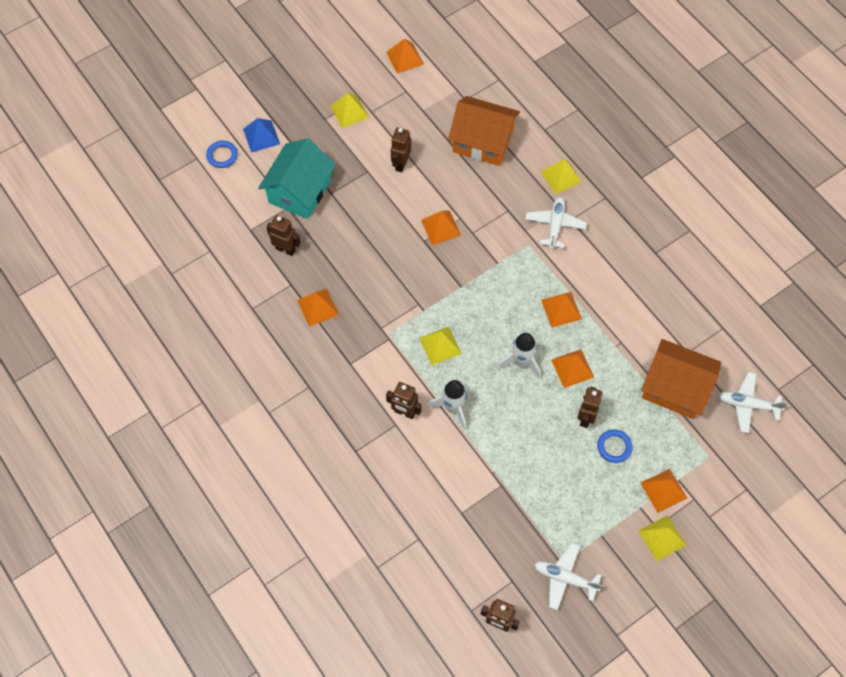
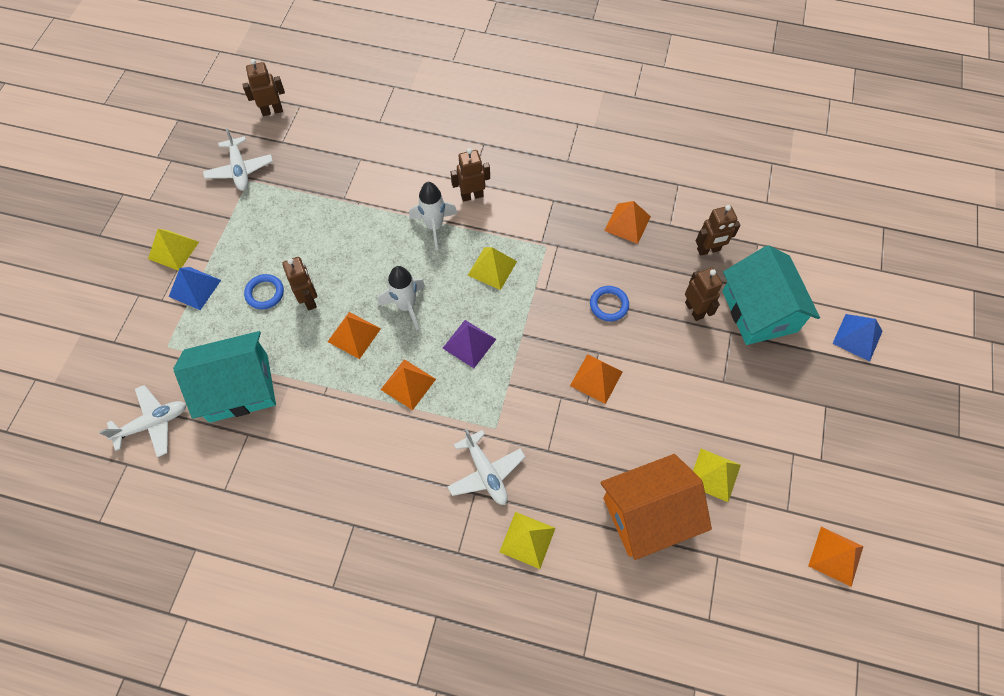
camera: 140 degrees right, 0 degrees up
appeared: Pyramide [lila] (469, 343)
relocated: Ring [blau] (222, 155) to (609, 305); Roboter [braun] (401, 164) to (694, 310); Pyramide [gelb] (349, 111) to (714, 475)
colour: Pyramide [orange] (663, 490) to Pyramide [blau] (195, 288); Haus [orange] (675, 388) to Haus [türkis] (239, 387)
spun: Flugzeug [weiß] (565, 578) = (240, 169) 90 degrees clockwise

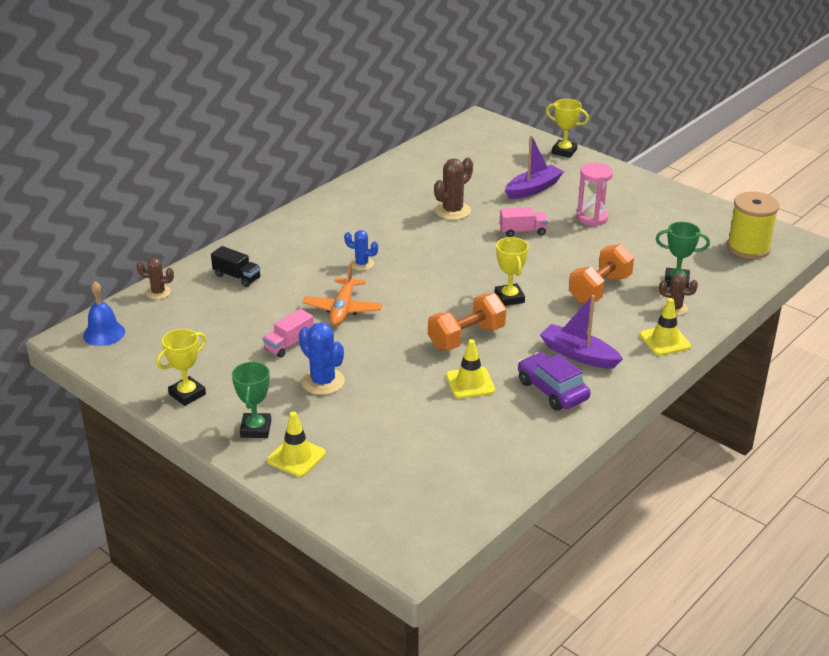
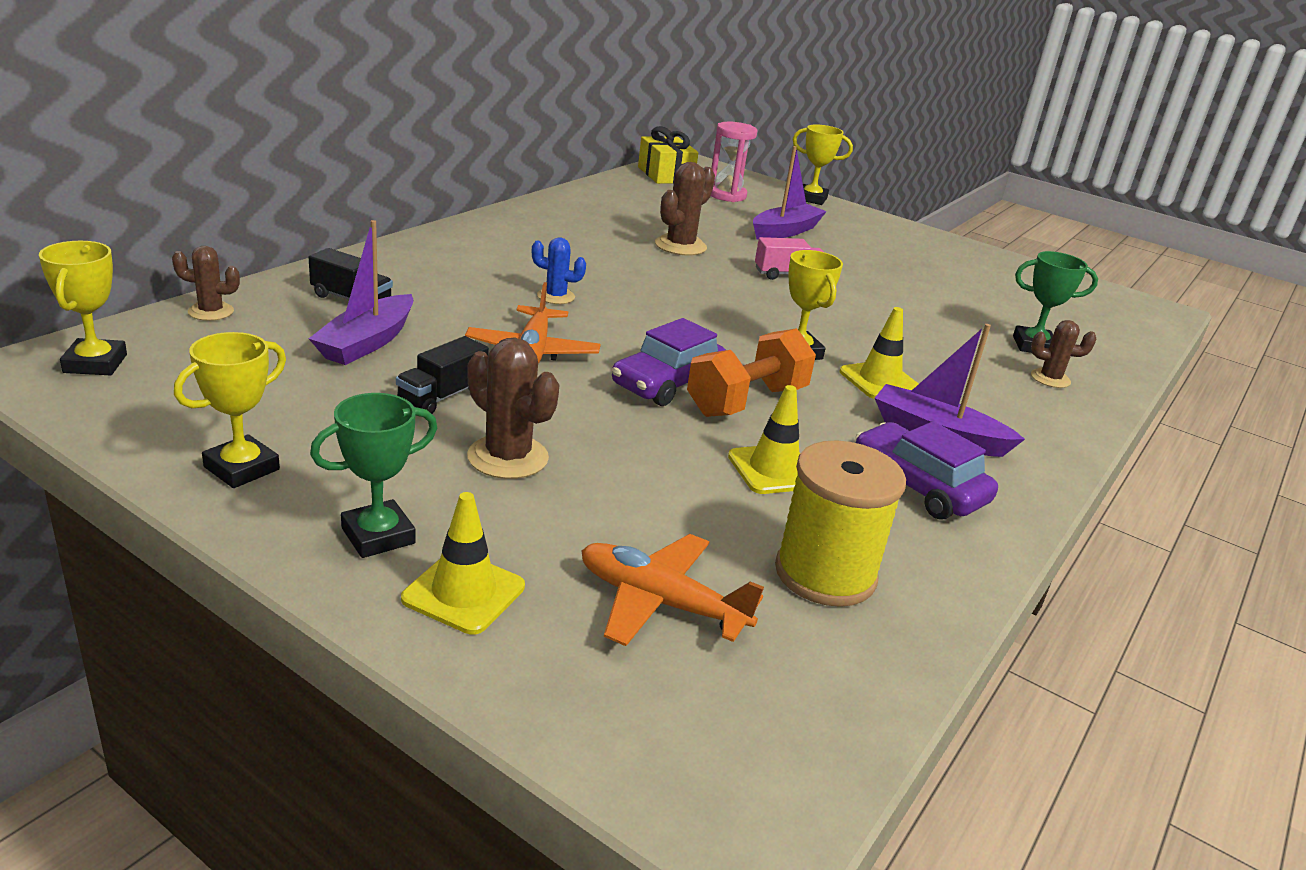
camera: 10 degrees left, 5 degrees down
missing: Hantel [orange] (599, 289)
appeared: Boot [lila] (367, 342); Flugzeug [orange] (660, 603); Auto [lila] (667, 383); Geschenk [gelb] (665, 175)
relocated: Sanduhr [rosa] (592, 218) to (726, 195); Garnrolle [gelb] (748, 248) to (825, 574); Leitkegel [gelb] (664, 341) to (879, 381)
exchanged: Glocke [blau] (104, 333) to Pokal [gelb] (95, 363)
colour: Lastwagen [rosa] (289, 344) to Lastwagen [schwarz] (442, 396); Kaktus [blau] (323, 382) to Kaktus [braun] (508, 457)
spun: Pokal [grün] (255, 429) = (378, 535) 60 degrees clockwise

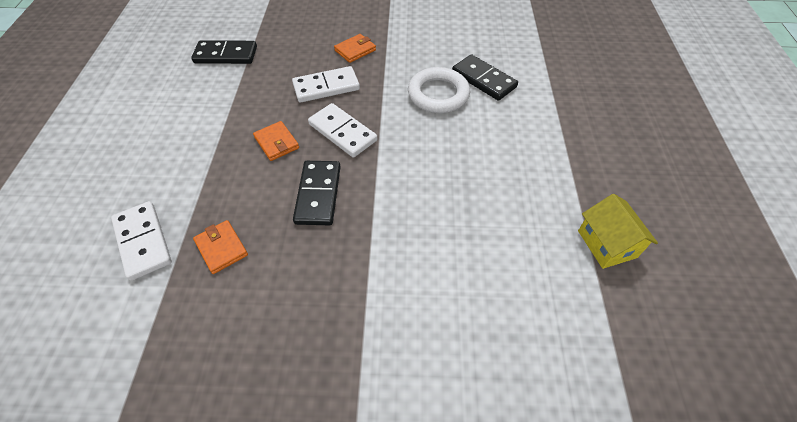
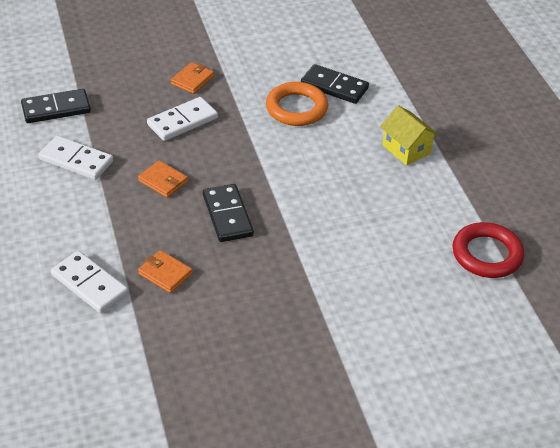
camera: 20 degrees left, 10 degrees down
appeared: Ring [rot] (487, 254)
relocated: Dominostein [weiß] (342, 132) to (76, 160); Haus [gelb] (607, 244) to (406, 149)
colour: Ring [weiß] (438, 94) to Ring [orange] (296, 108)

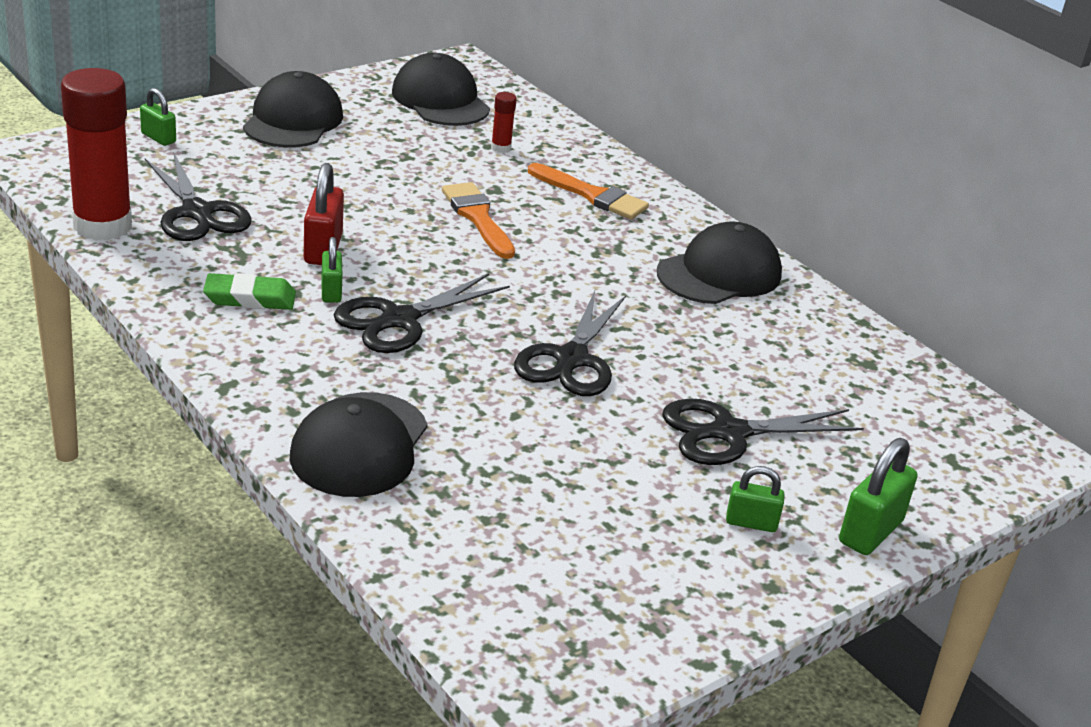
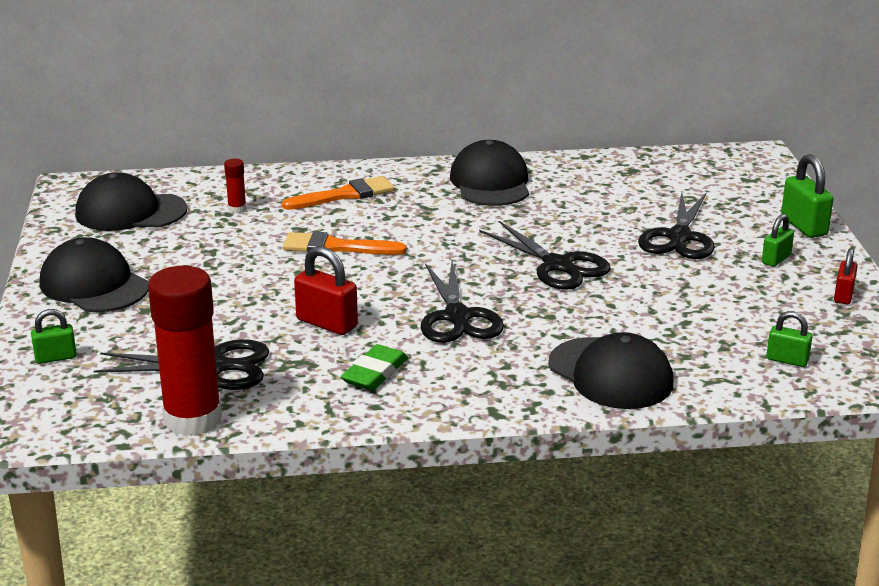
camera: 55 degrees left, 5 degrees down
appeared: Vorhängeschloss [rot] (843, 296)
relocated: Vorhängeschloss [grün] (331, 292) to (787, 360)

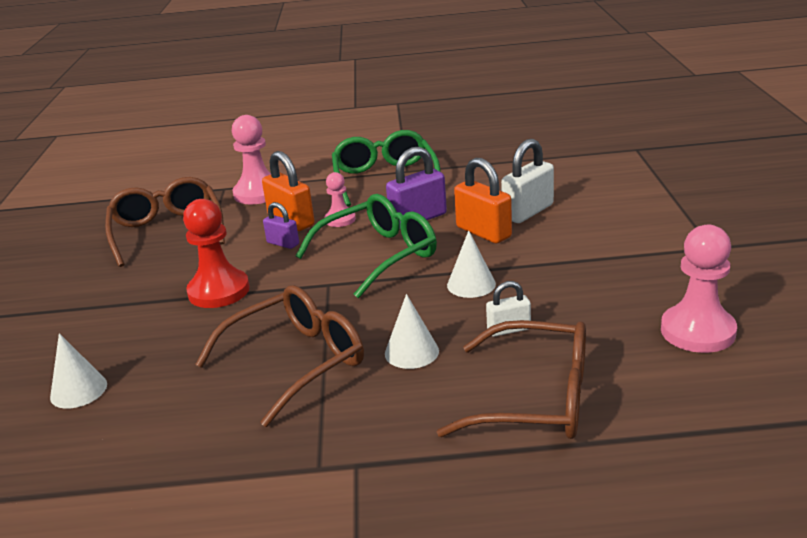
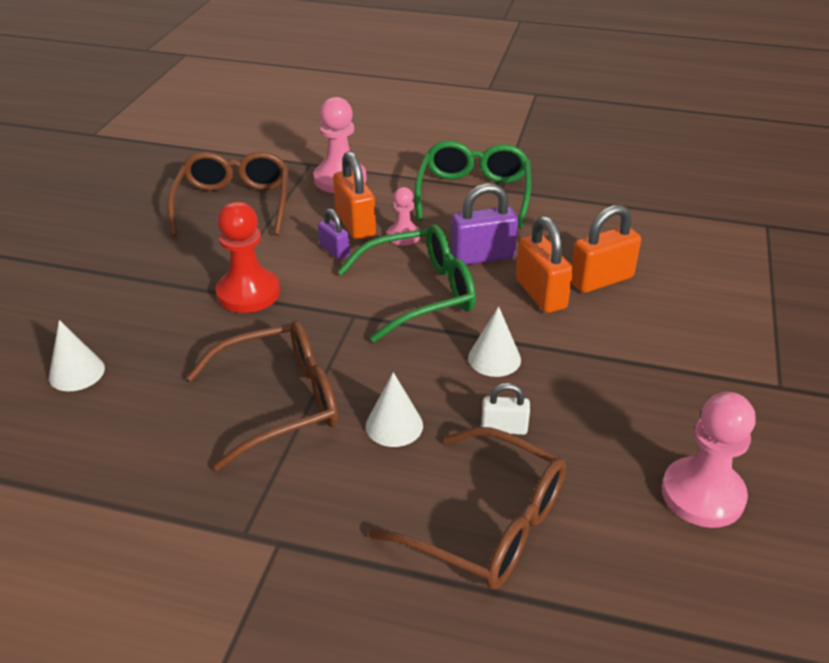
camera: 15 degrees right, 10 degrees up
colour: Vorhängeschloss [weiß] (528, 212) to Vorhängeschloss [orange] (601, 280)

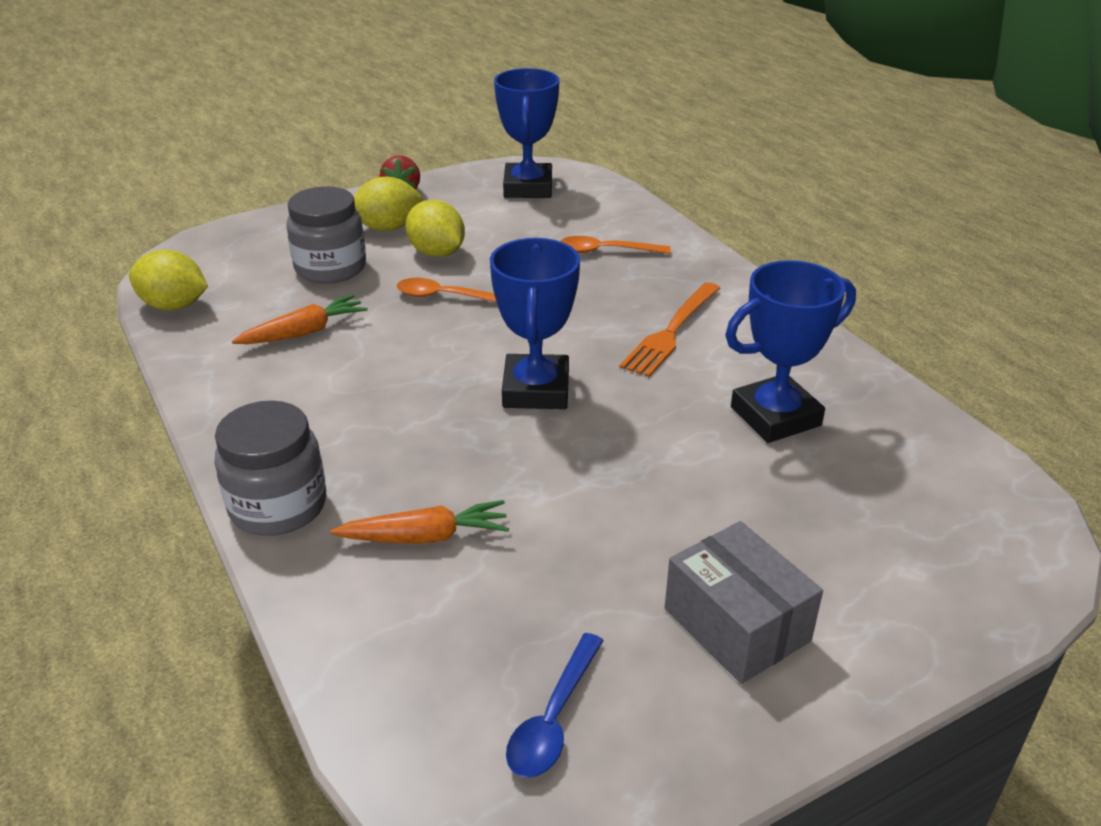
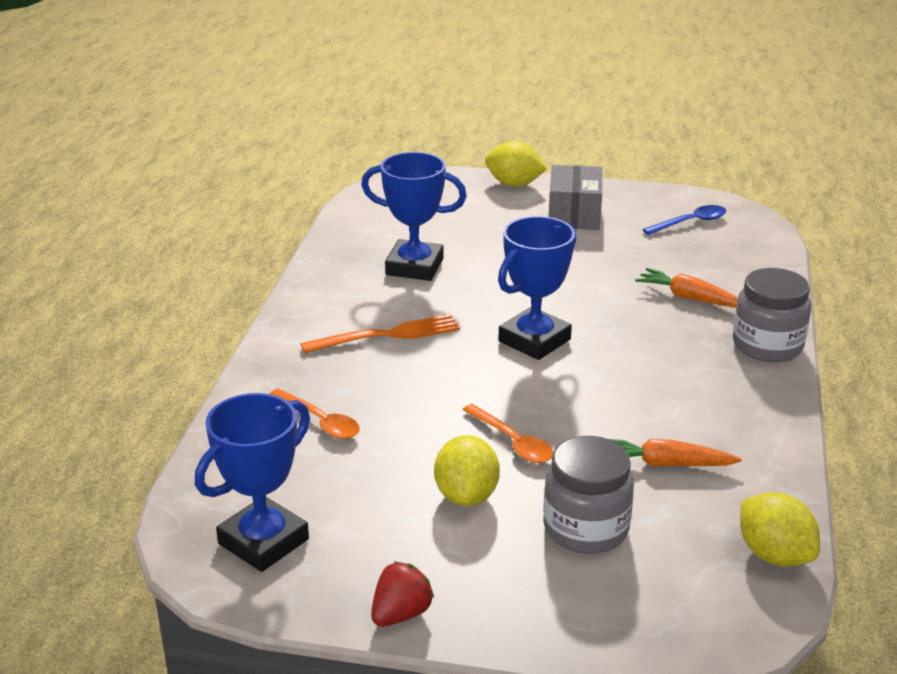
camera: 140 degrees left, 5 degrees down
relocated: Zitrone [gelb] (388, 228) to (514, 184)

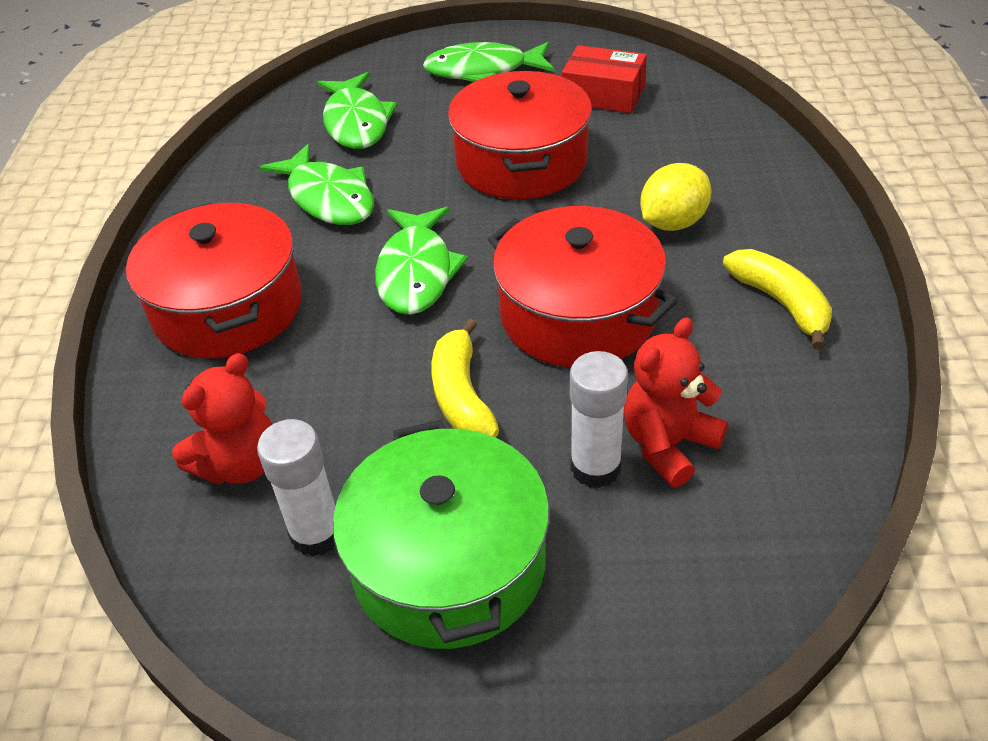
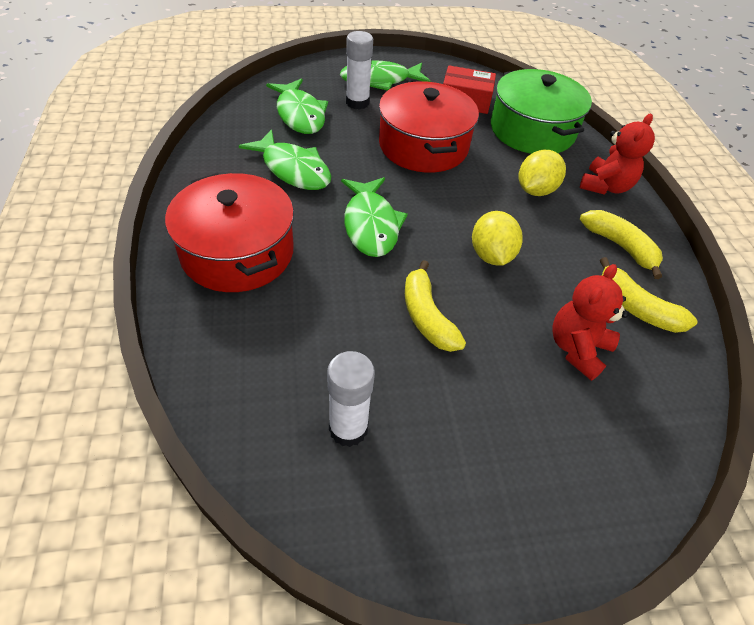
camera: 15 degrees left, 5 degrees up
appeared: Banane [gelb] (636, 307)
relocated: Klebestift [weiß] (595, 467) to (357, 103); Kochtopf [grün] (449, 564) to (532, 130); Teddybär [rot] (240, 464) to (605, 186)
exchanged: Kochtopf [rot] (578, 314) to Zitrone [gelb] (491, 255)

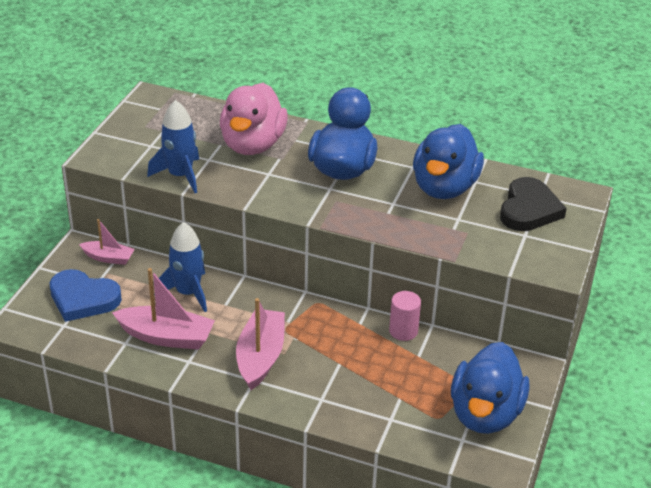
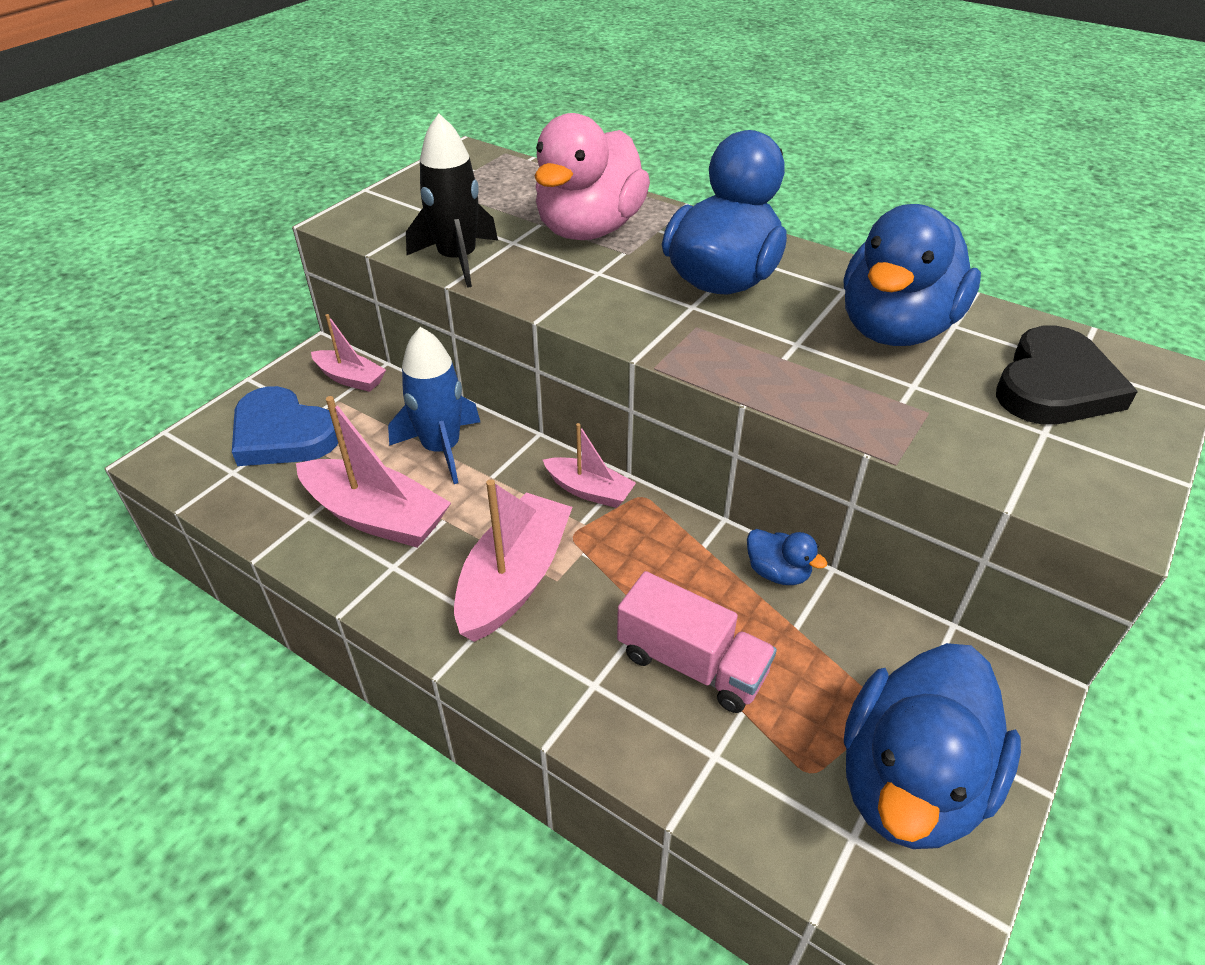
camera: 15 degrees right, 5 degrees up
appeared: Boot [rosa] (589, 491); Lastwagen [rosa] (692, 664)
exchanged: Vollzylinder [rosa] (403, 331) to Ente [blau] (777, 572)
colour: Rakete [blau] (180, 175) to Rakete [schwarz] (458, 259)

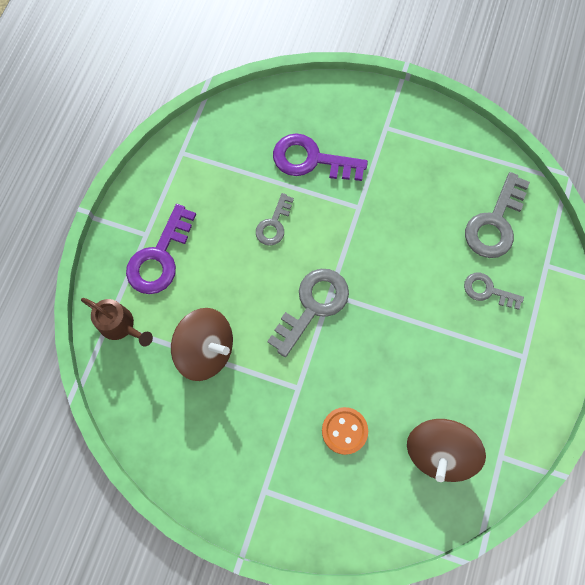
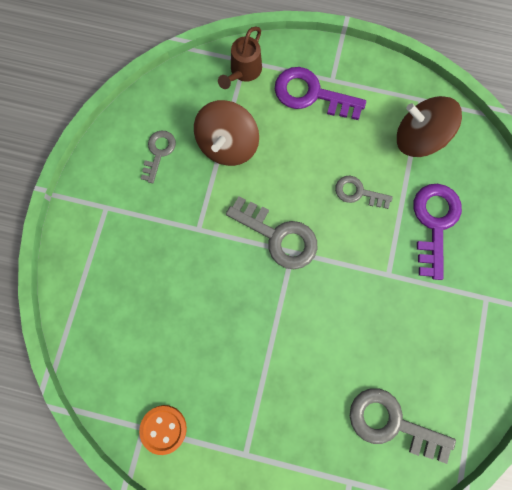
camera: 85 degrees right, 5 degrees up
relocated: Knopf [orange] (344, 431) to (163, 429); Schlüssel [grau] (487, 291) to (158, 152); Kreisel [braun] (439, 452) to (418, 138)

